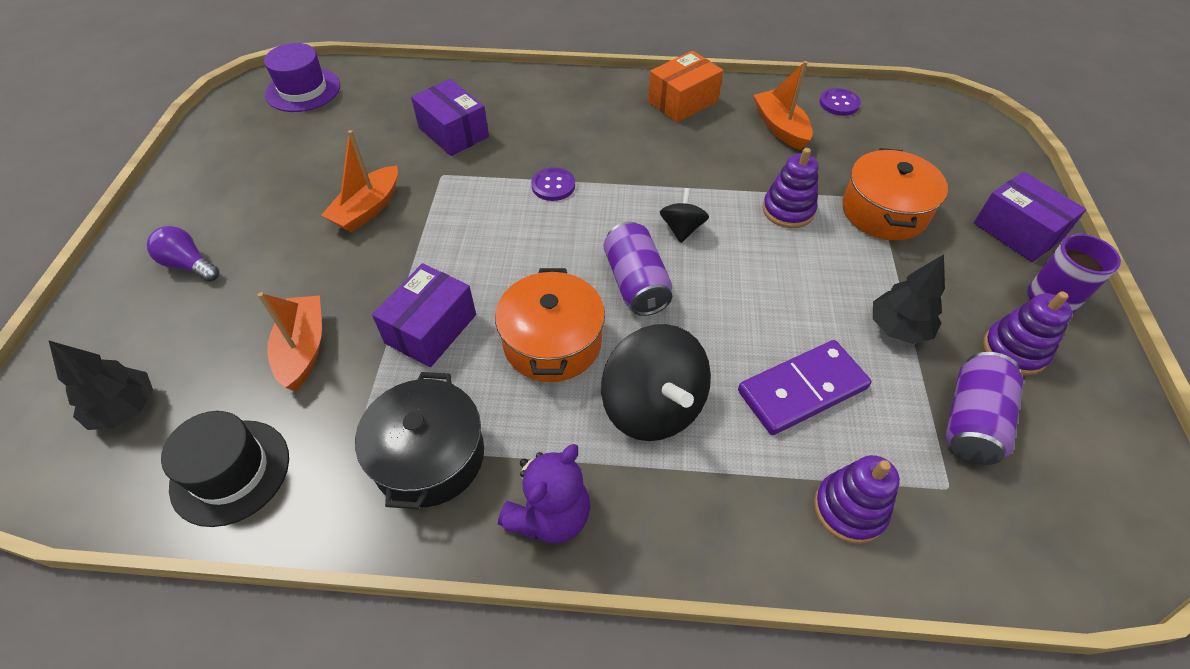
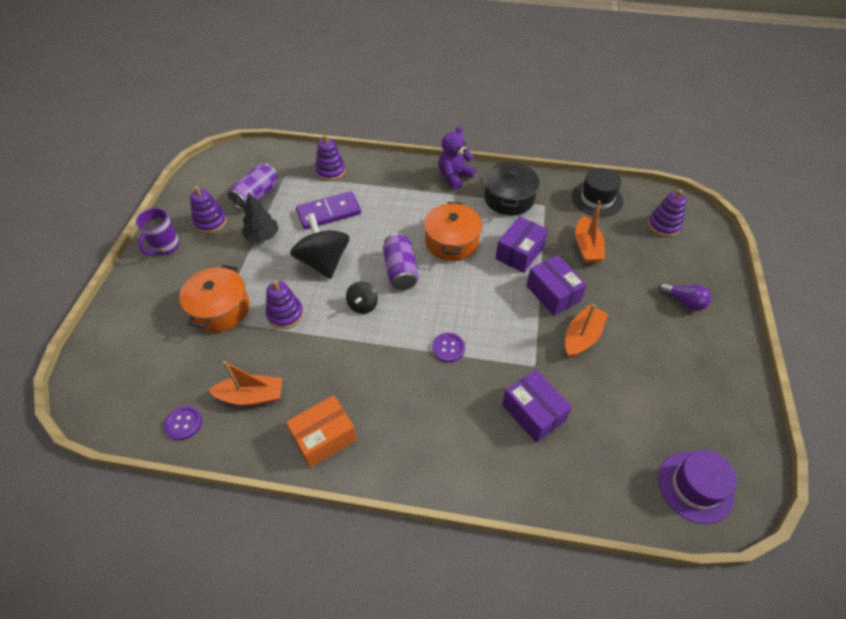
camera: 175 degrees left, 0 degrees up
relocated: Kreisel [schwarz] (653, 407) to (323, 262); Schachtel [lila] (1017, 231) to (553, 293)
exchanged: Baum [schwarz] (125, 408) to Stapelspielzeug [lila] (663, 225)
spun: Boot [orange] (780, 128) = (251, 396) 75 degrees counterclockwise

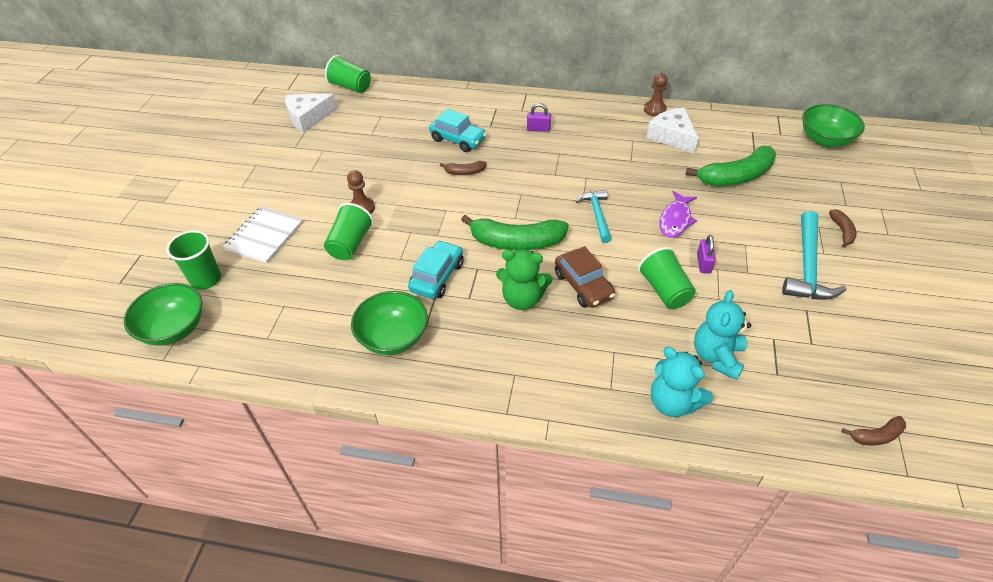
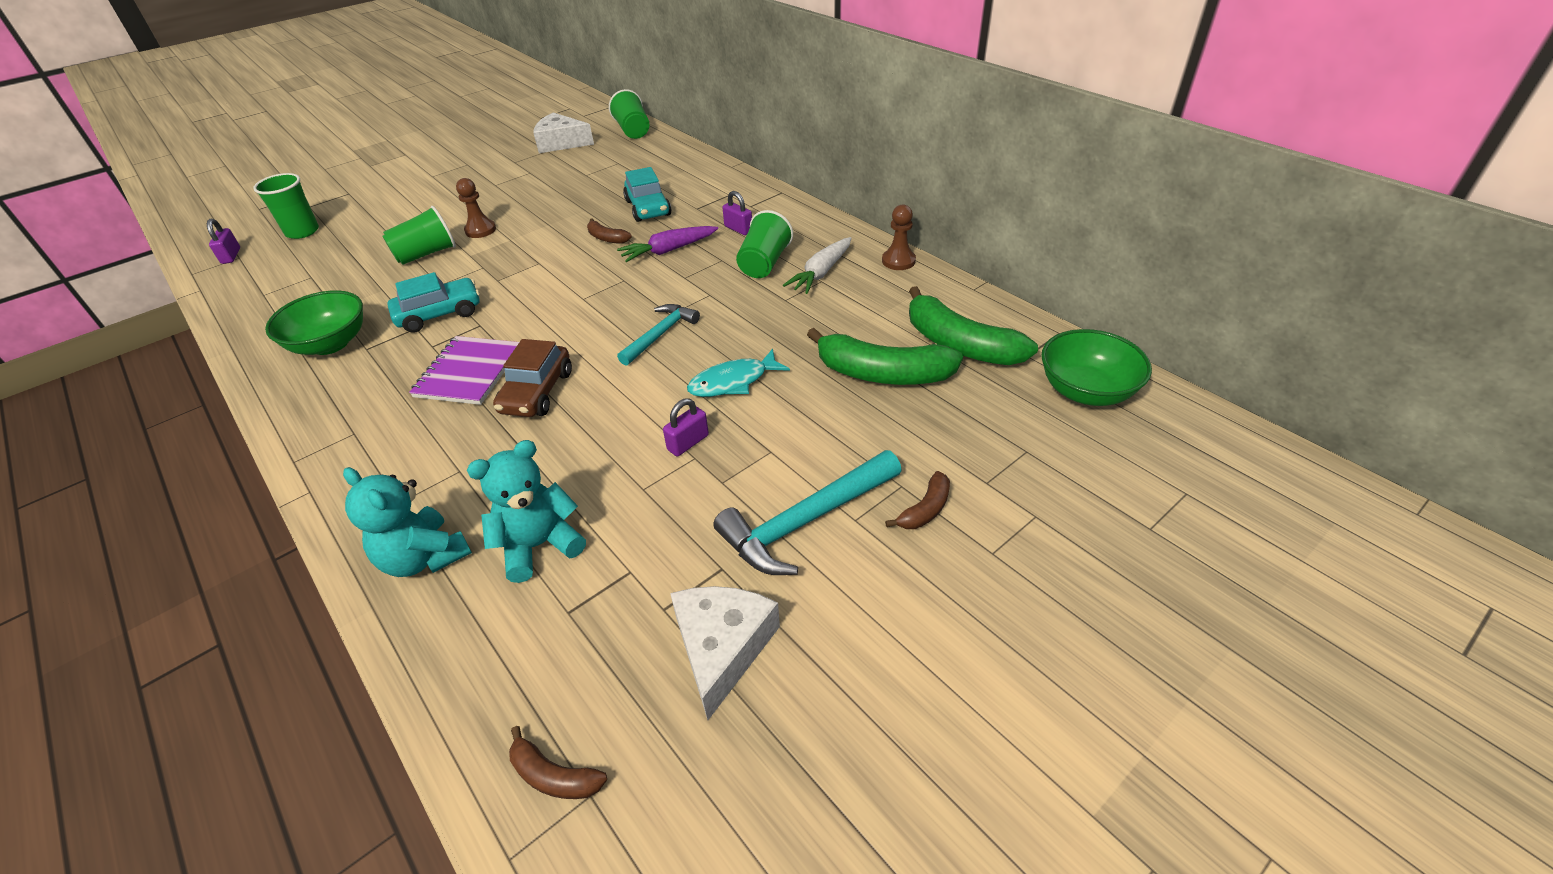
camera: 40 degrees right, 5 degrees down
missing: Notizbuch [weiß] (264, 236)
appeared: Karotte [lila] (668, 250); Karotte [weiß] (821, 273)
relocated: Käse [weiß] (672, 136) to (722, 647); Becher [grün] (664, 290) to (764, 263); Banane [grün] (516, 242) to (959, 344)
exchanged: Schüssel [grün] (174, 328) to Vorhängeschloss [lila] (231, 256); Teddybär [grün] (522, 299) to Notizbuch [lila] (468, 372)
colour: Fisch [lila] (675, 220) to Fisch [türkis] (733, 382)
spun: Teddybär [türkis] (673, 402) = (424, 557) 45 degrees counterclockwise

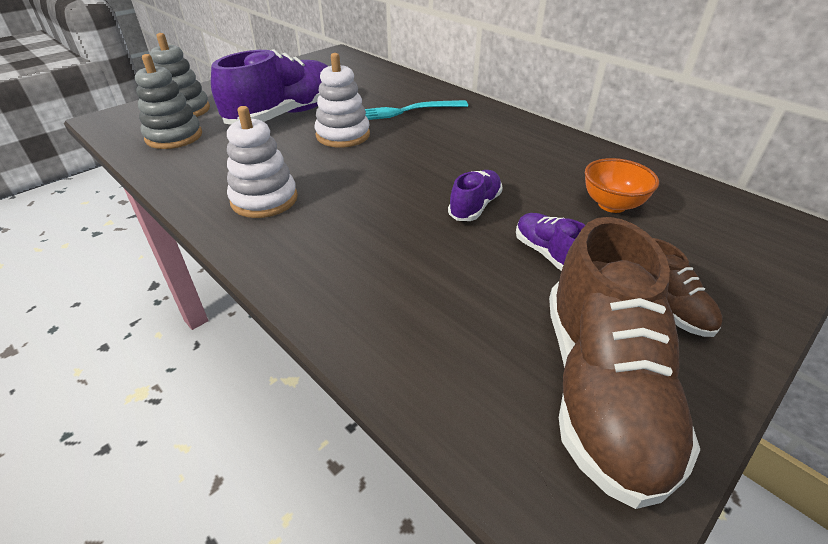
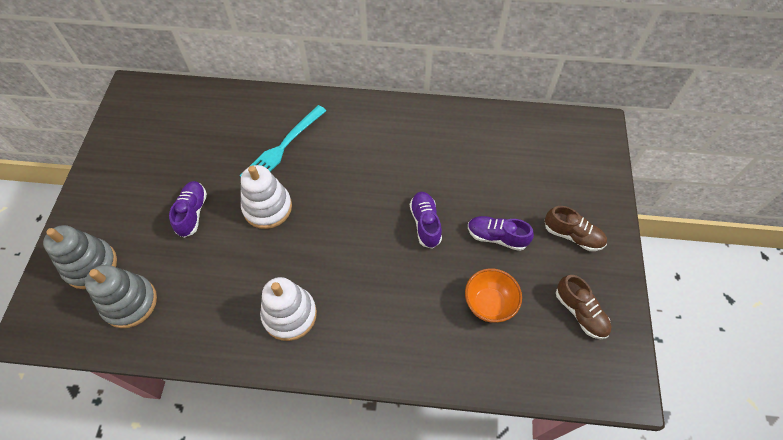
camera: 40 degrees left, 20 degrees up
relocated: Schüssel [orange] (612, 205) to (489, 304)
size: Schuh [lila] (285, 115) = (192, 213) x0.48; Schuh [braun] (600, 388) = (580, 312) x0.48

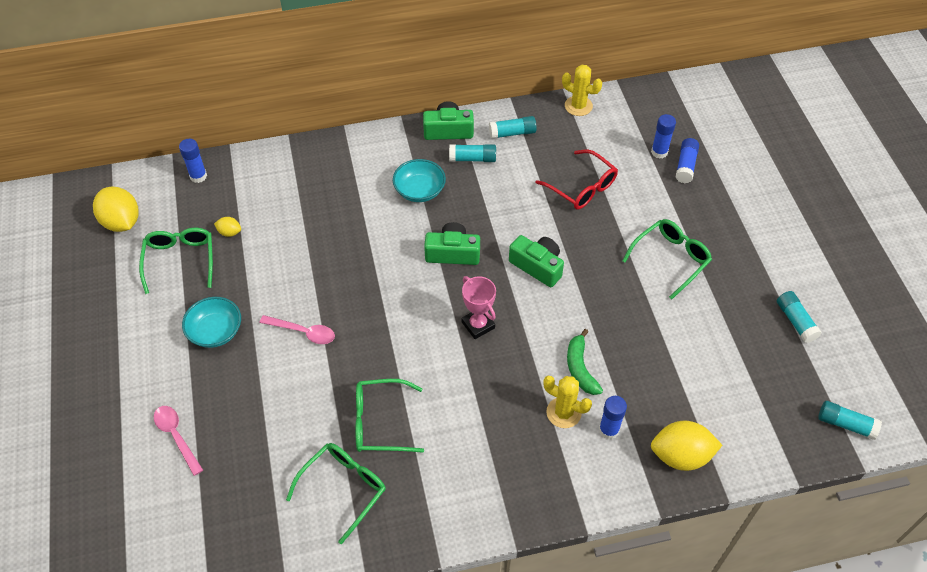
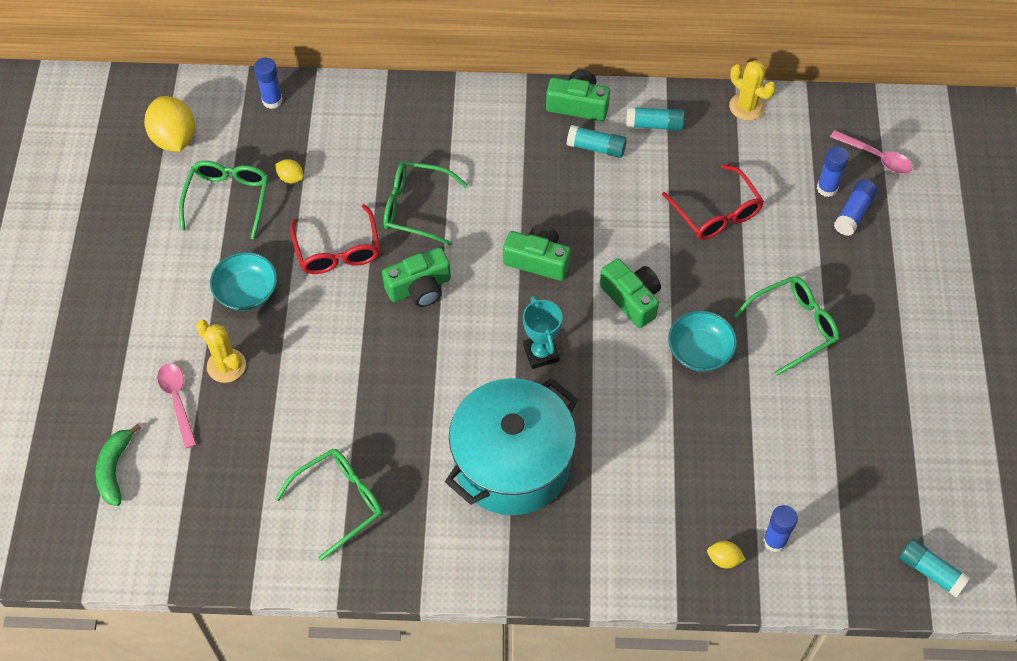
camera: 15 degrees right, 5 degrees up
missing: Klebestift [türkis] (795, 321)
appeared: Brille [rot] (337, 250); Kamera [grün] (419, 287); Kochtopf [türkis] (512, 463)
relocated: Banane [grün] (580, 368) to (115, 469); Kaktus [gelb] (563, 412) to (226, 366); Brille [grün] (380, 422) to (416, 208); Schüssel [türkis] (419, 190) to (700, 351); Klebestift [blau] (609, 430) to (774, 541); Löffel [rosa] (303, 332) to (876, 157)
colour: Pokal [rosa] (478, 325) to Pokal [türkis] (541, 353)
size: Zitrone [gelb] (681, 456) = (724, 559) x0.48

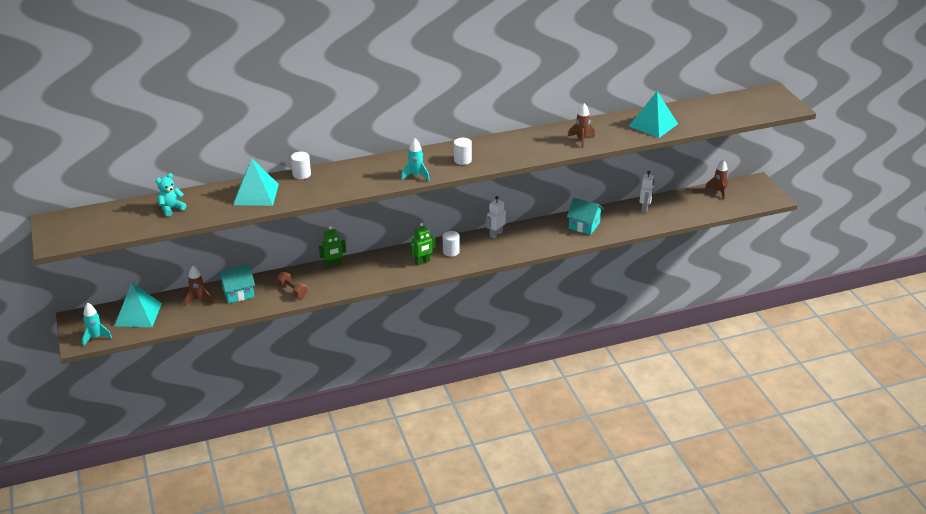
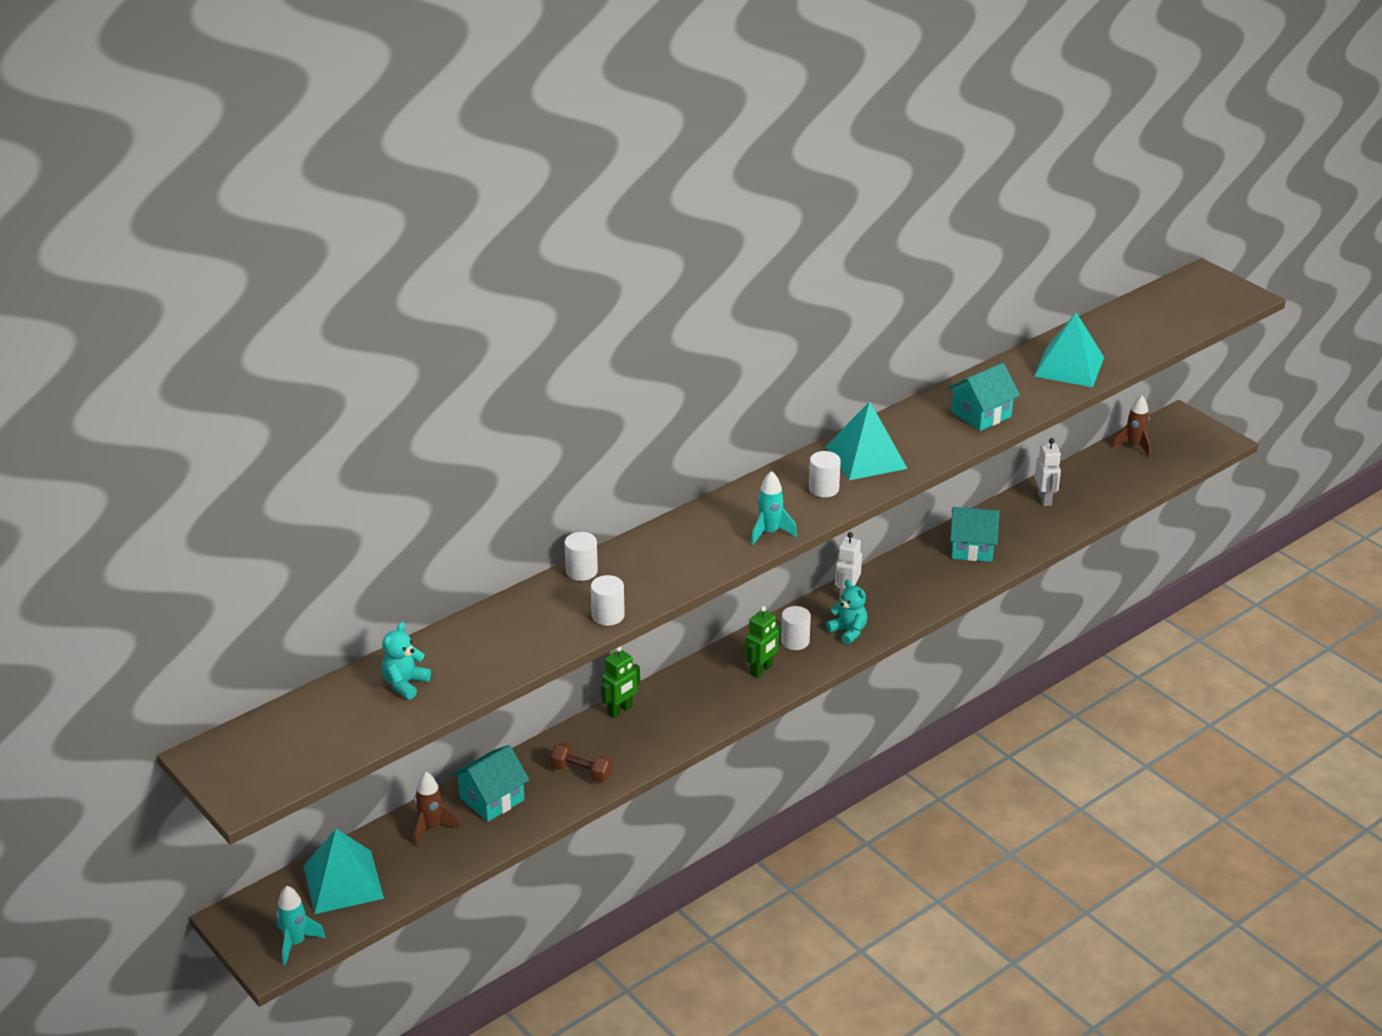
camera: 20 degrees left, 0 degrees up
appeared: Vollzylinder [weiß] (608, 615); Teddybär [türkis] (848, 631)
relocated: Pyramide [türkis] (256, 194) to (866, 457)
exchanged: Rakete [braun] (581, 140) to Haus [türkis] (981, 414)

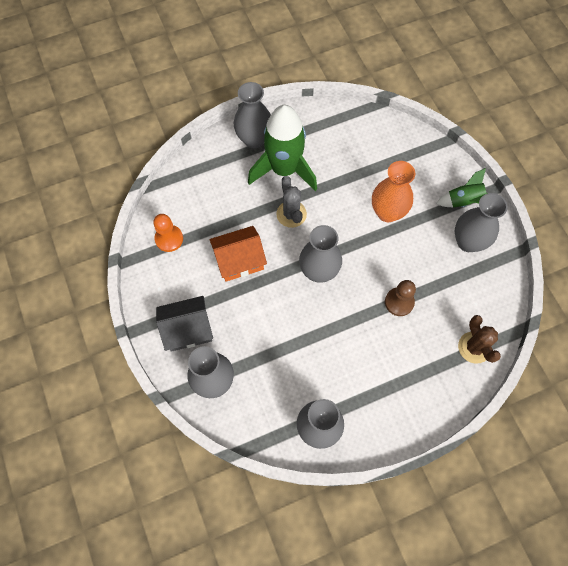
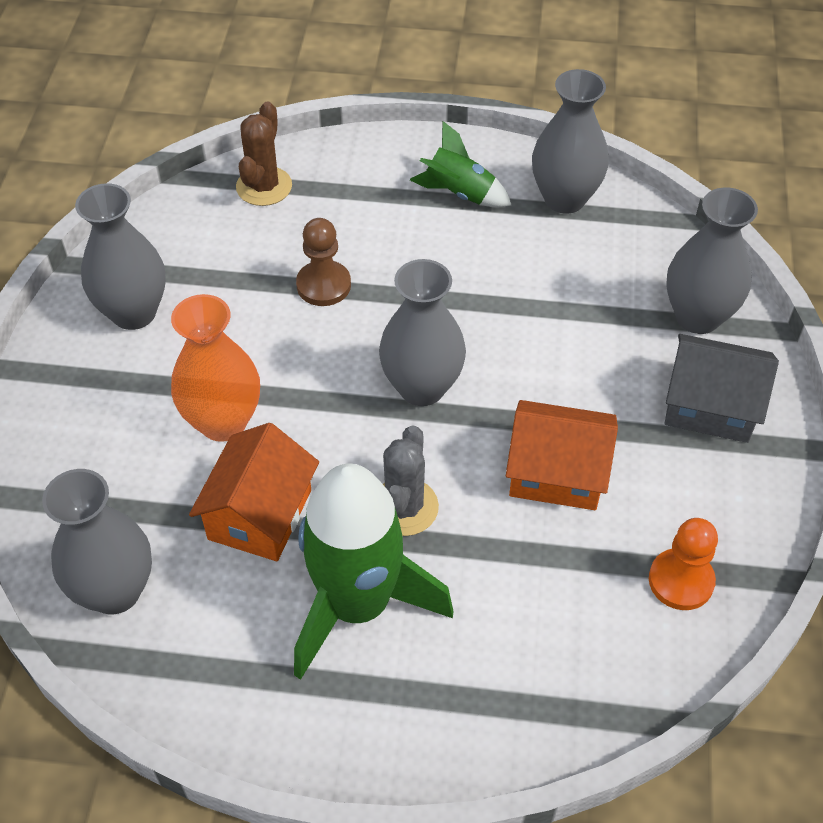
camera: 150 degrees left, 15 degrees down
appeared: Haus [orange] (260, 514)
relocated: Vase [grau] (254, 139) to (115, 591); Rakete [grün] (463, 201) to (460, 193)

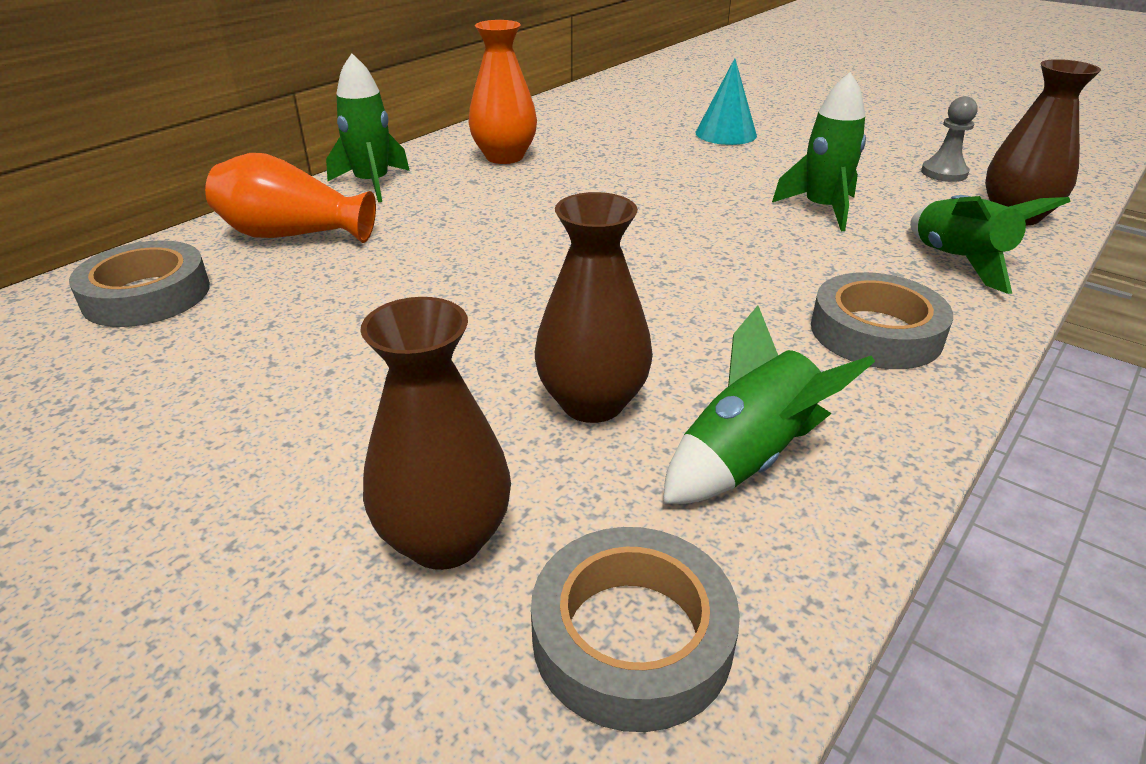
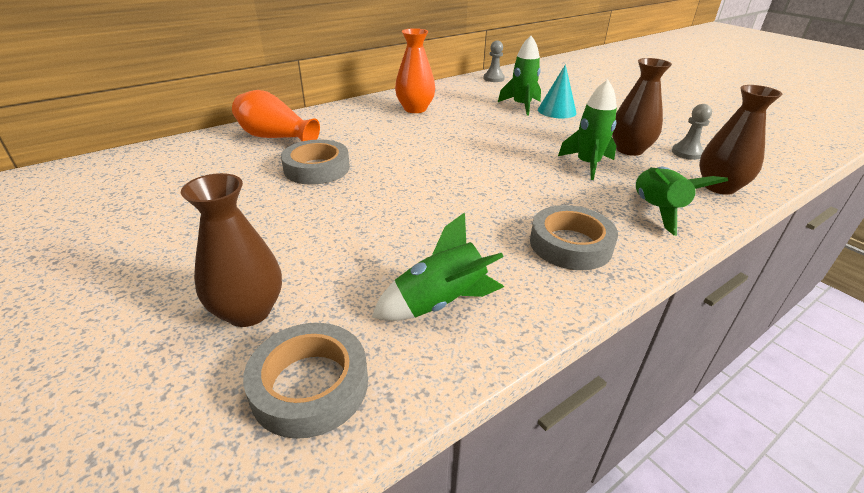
camera: 15 degrees right, 0 degrees up
appeared: Bauer [grau] (493, 78)
relocated: Klebeband [grau] (146, 295) to (317, 168); Rakete [grün] (372, 184) to (521, 106); Vase [braun] (592, 403) to (629, 150)

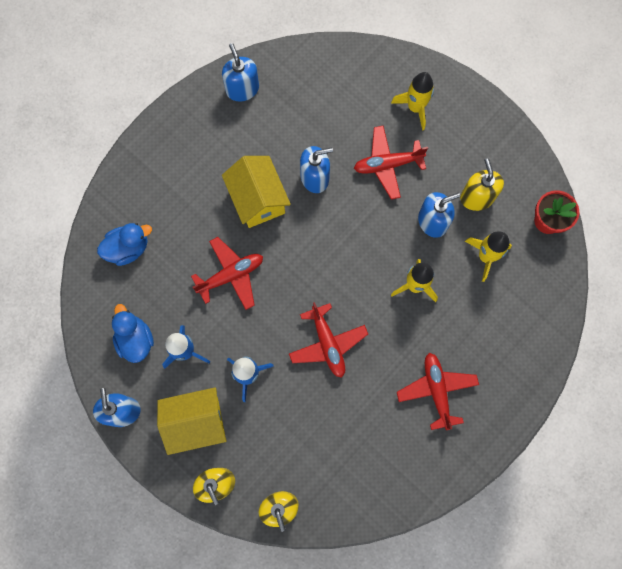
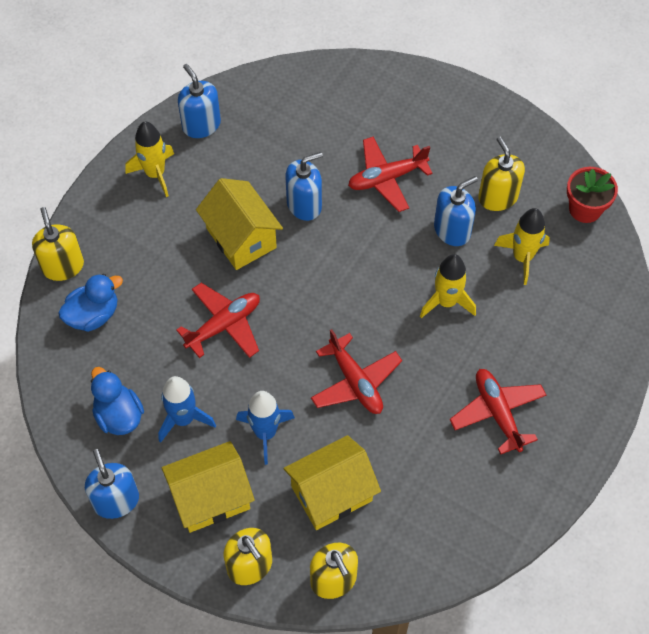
camera: 10 degrees left, 15 degrees down
appeared: Seifenspender [gelb] (63, 266); Haus [gelb] (331, 493)
relocated: Rakete [gelb] (415, 107) to (155, 174)

